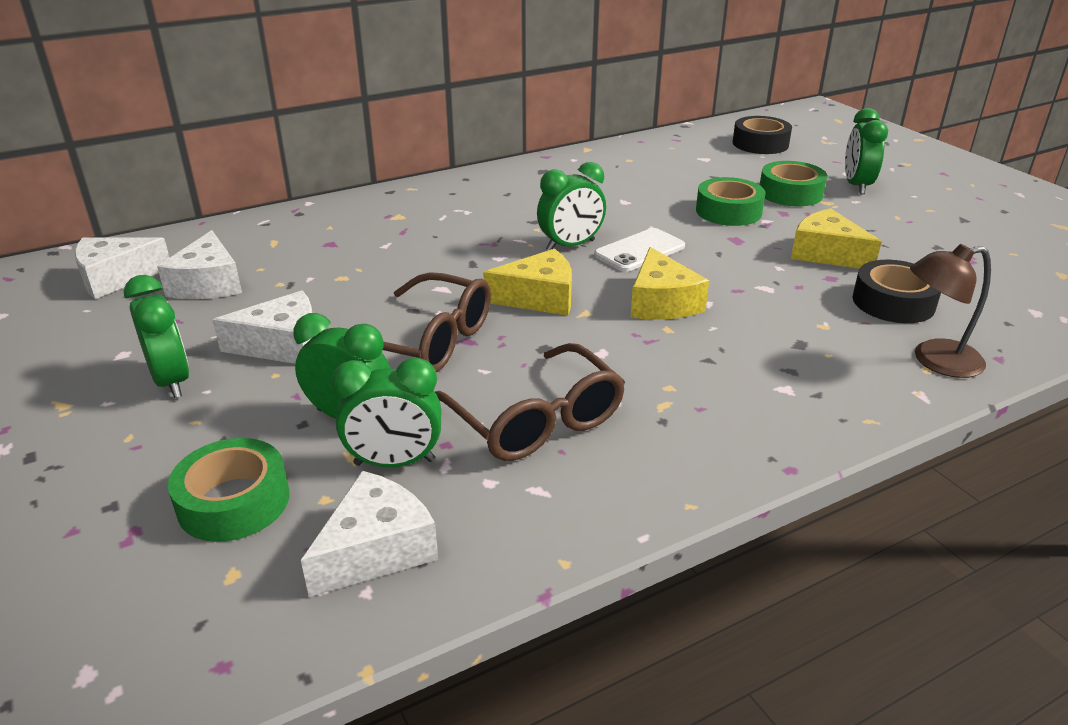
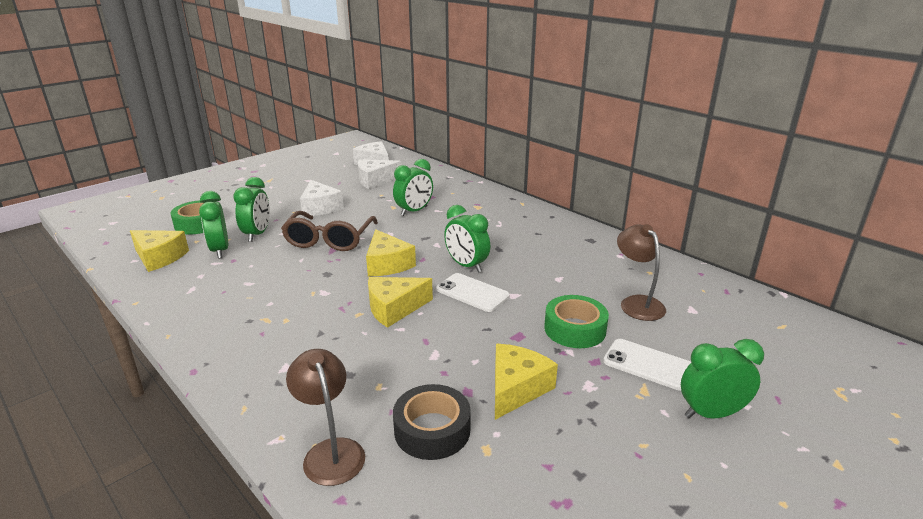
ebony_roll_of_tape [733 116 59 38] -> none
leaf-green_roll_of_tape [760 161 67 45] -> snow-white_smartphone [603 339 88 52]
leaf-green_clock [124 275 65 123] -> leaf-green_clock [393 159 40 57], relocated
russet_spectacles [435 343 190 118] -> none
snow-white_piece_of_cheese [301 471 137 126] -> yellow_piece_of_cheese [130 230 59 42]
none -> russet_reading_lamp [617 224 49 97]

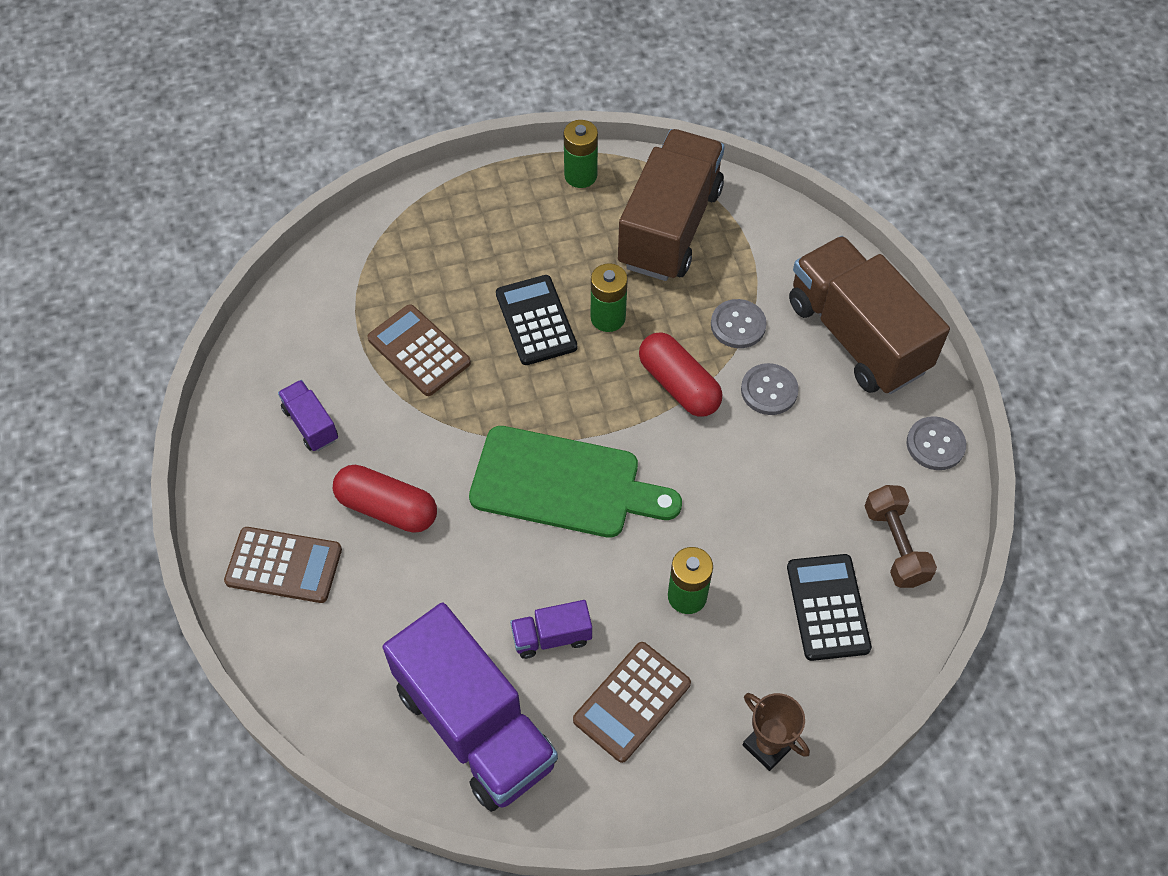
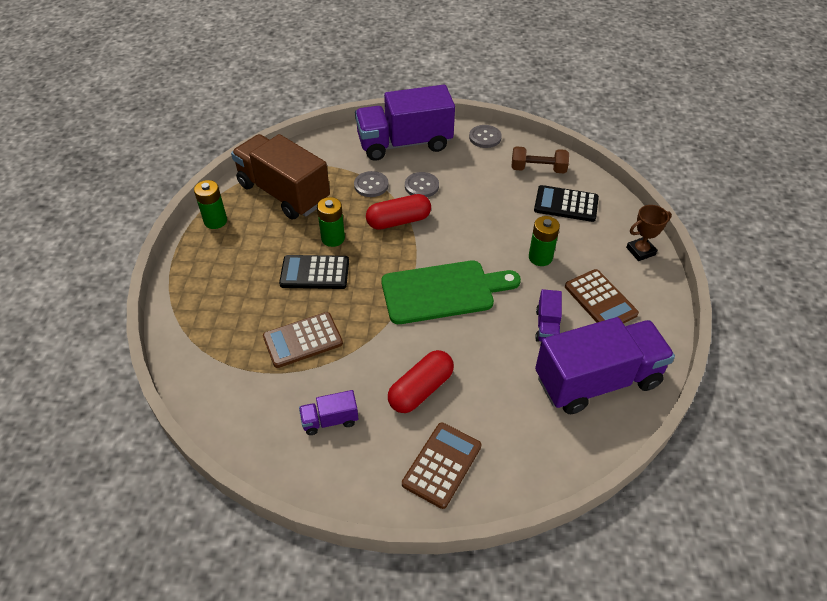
russet_toy_truck [789 236 161 158] -> purple_toy_truck [355 85 100 76]
leaf-green_chopping_board [469 426 213 112] -> leaf-green_chopping_board [381 260 140 64], 45 degrees clockwise

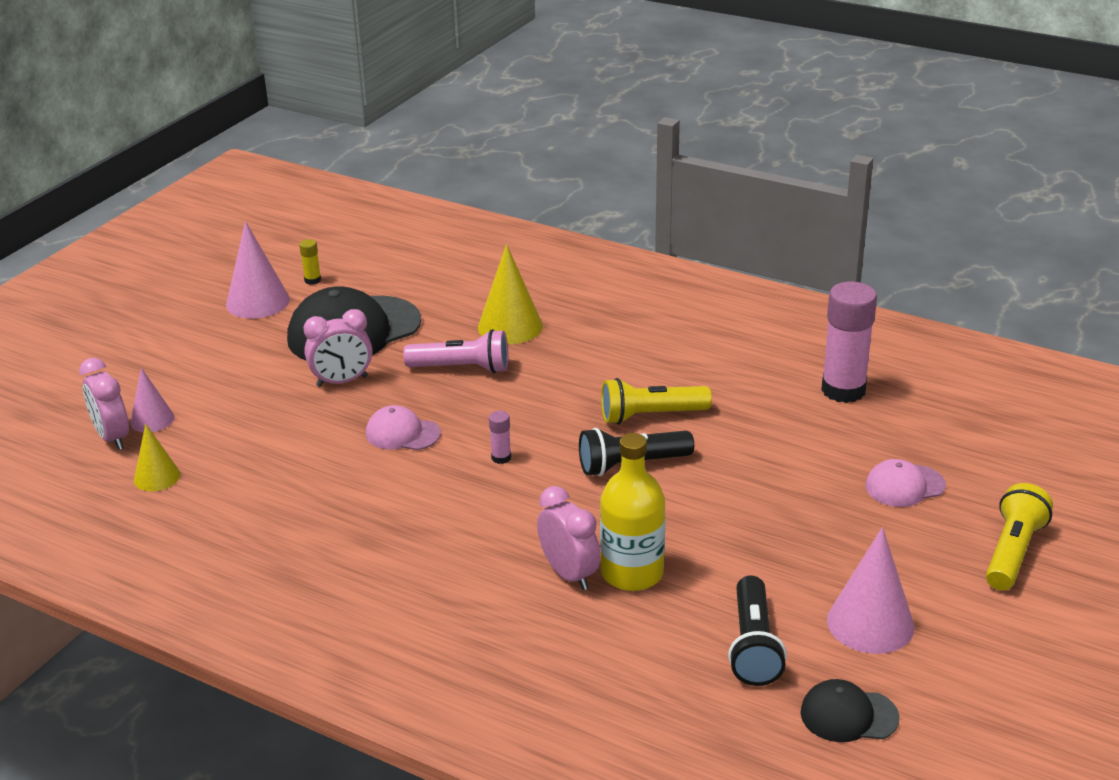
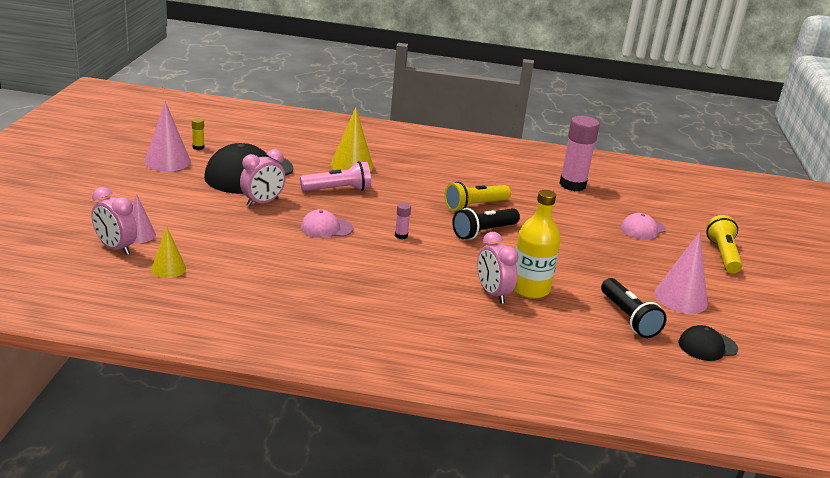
rosy_clock [537 486 63 104] -> rosy_clock [477 232 42 72], 150 degrees counterclockwise

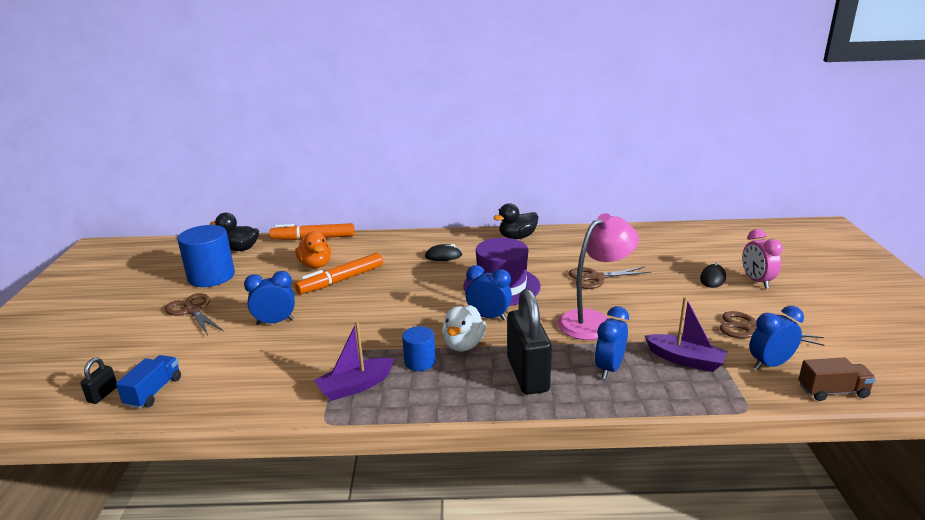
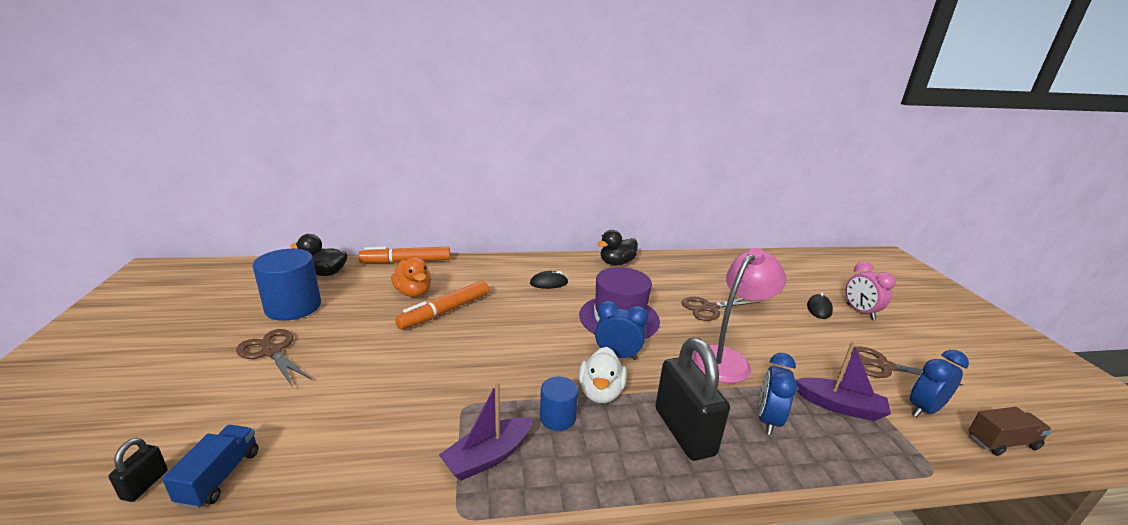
royal_blue_clock [244 271 51 54] -> none

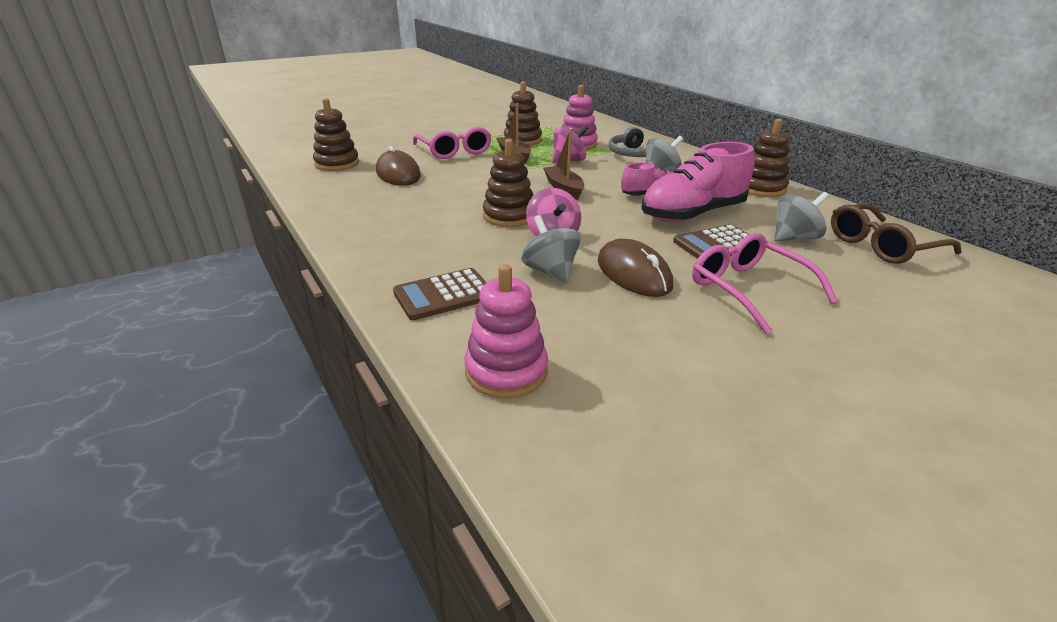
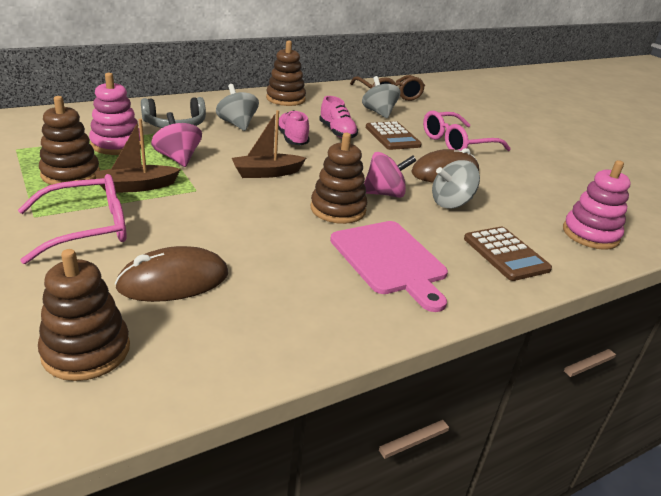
rosy_shoe [641 142 114 80] -> rosy_shoe [319 96 39 42], x0.55
none -> rosy_chopping_board [330 221 118 91]

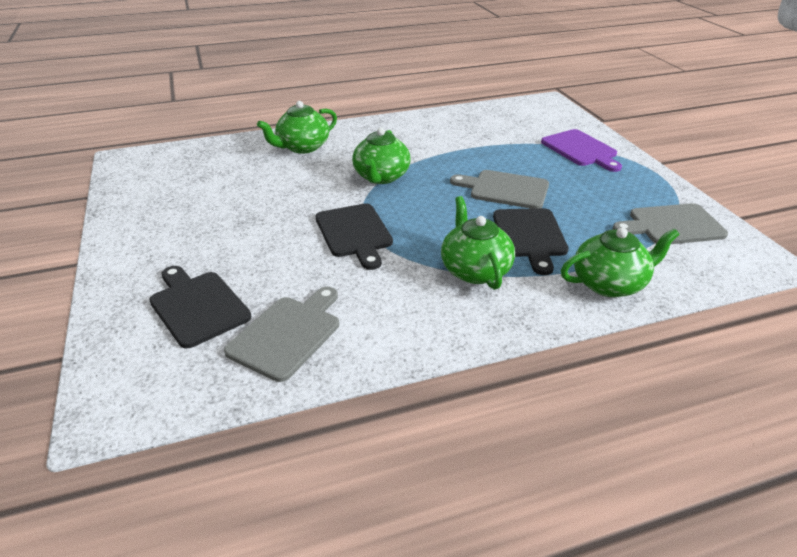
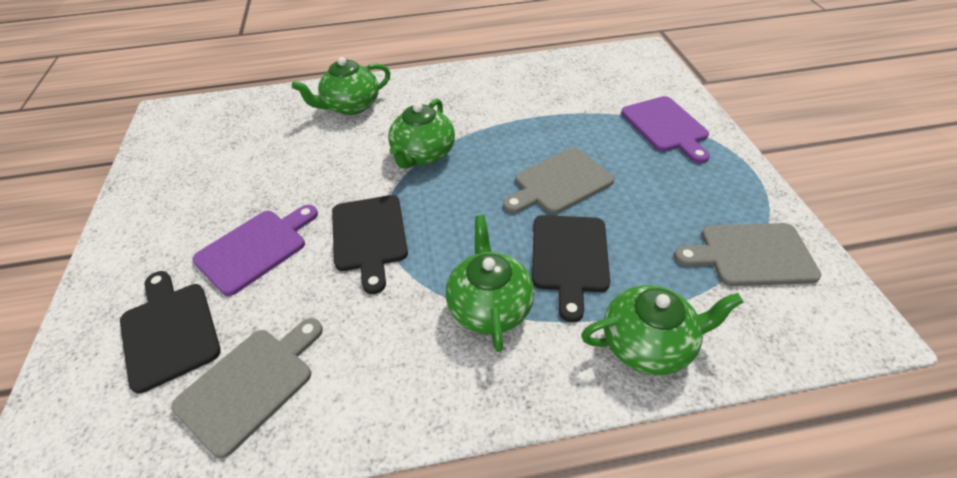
ash-grey_chopping_board [450 170 99 39] -> ash-grey_chopping_board [503 148 111 66], 60 degrees counterclockwise
none -> purple_chopping_board [192 205 126 91]

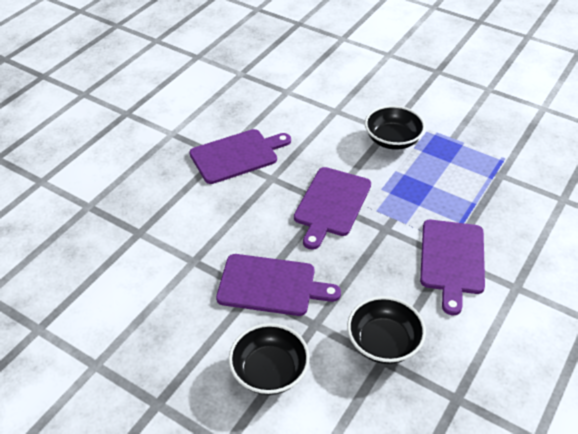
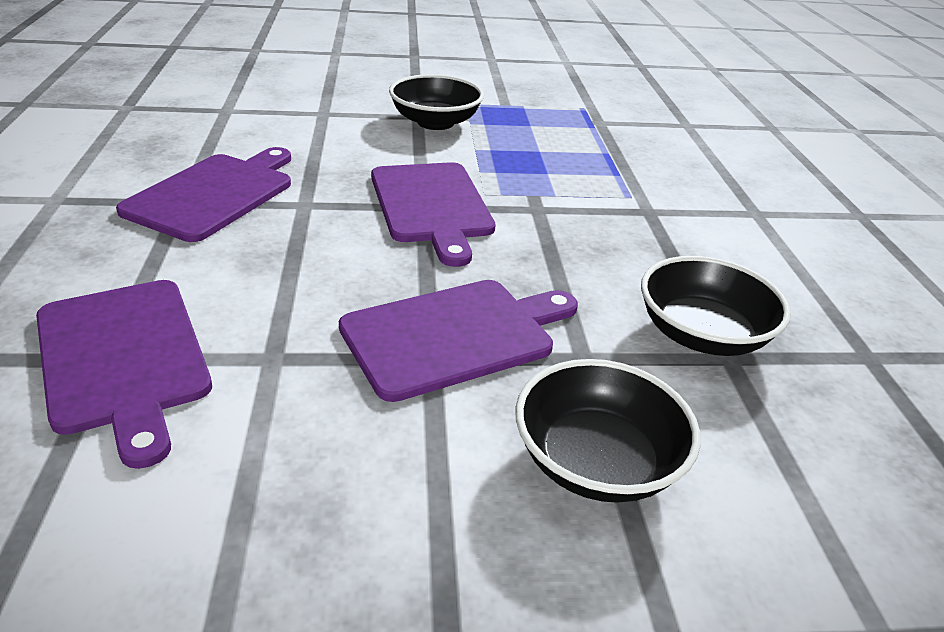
purple_chopping_board [420 220 65 95] -> purple_chopping_board [36 280 176 189], relocated

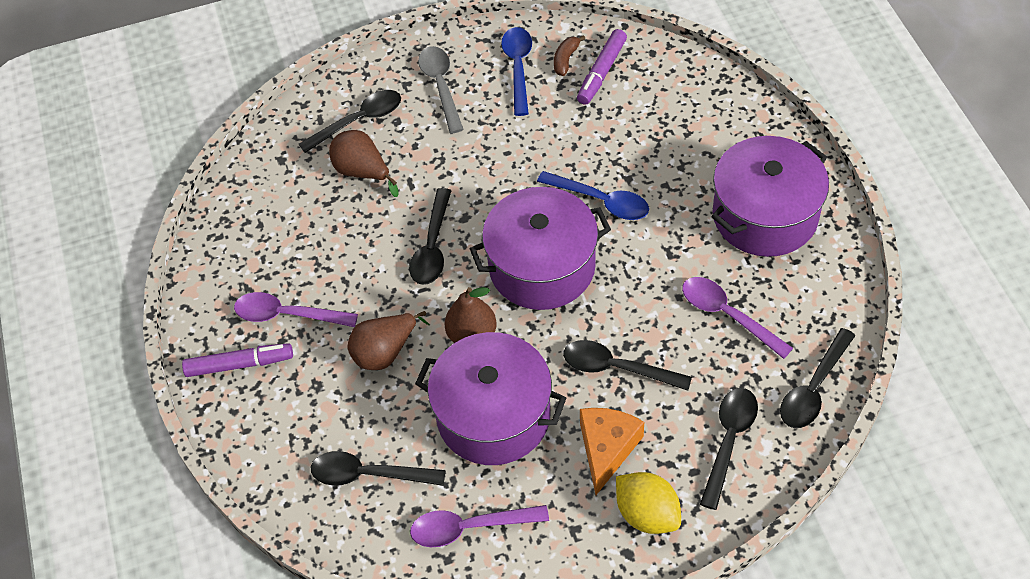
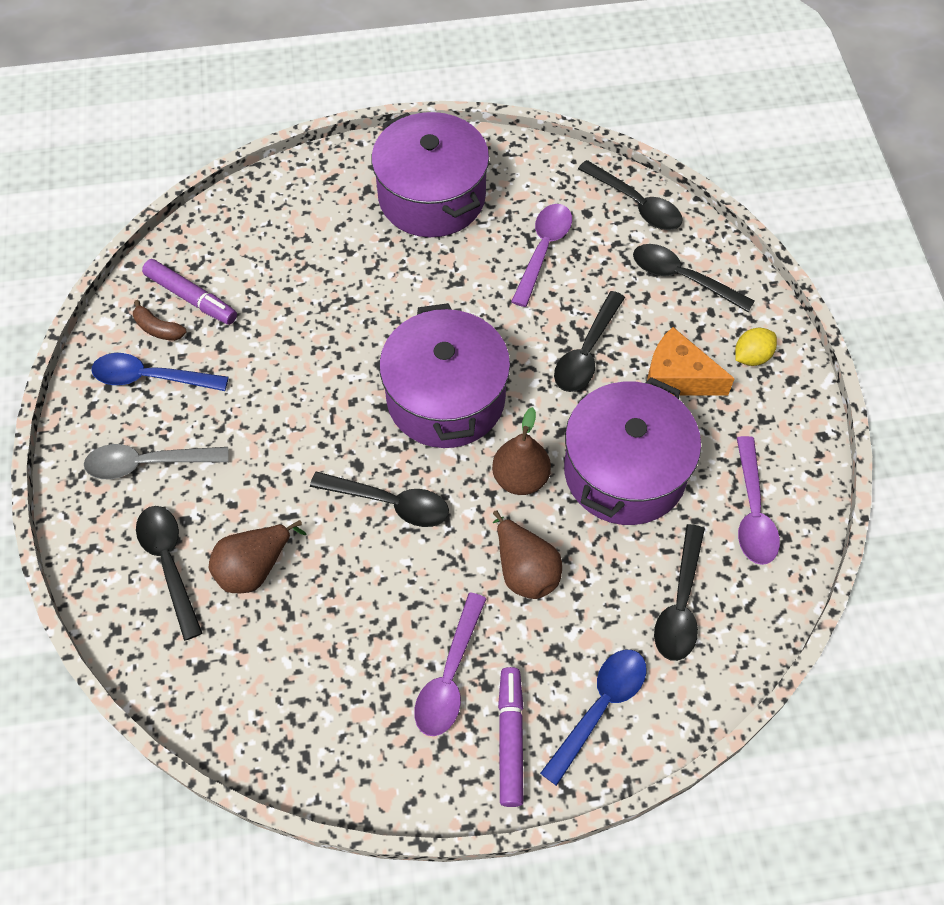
royal_blue_spoon [537 171 112 49] -> royal_blue_spoon [540 650 107 136], relocated
purple_spoon [682 277 111 82] -> purple_spoon [511 204 61 103], 150 degrees clockwise
yellow_toy_lemon [616 472 65 62] -> yellow_toy_lemon [735 328 42 38], x0.67

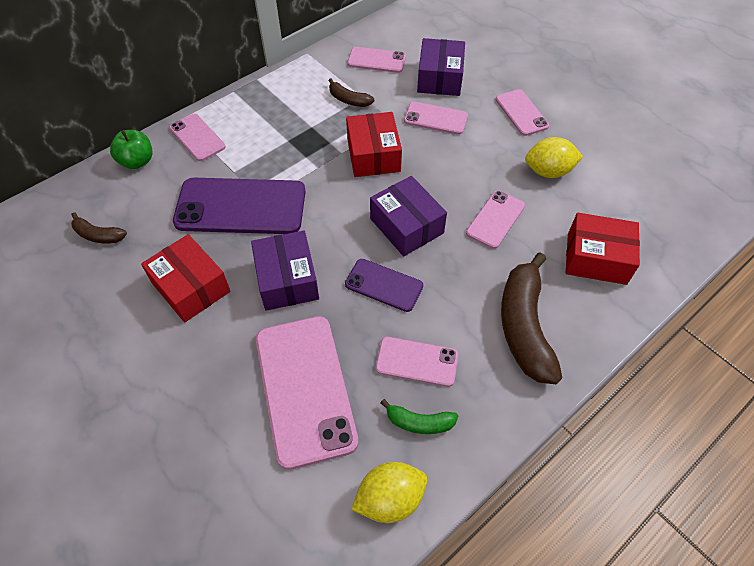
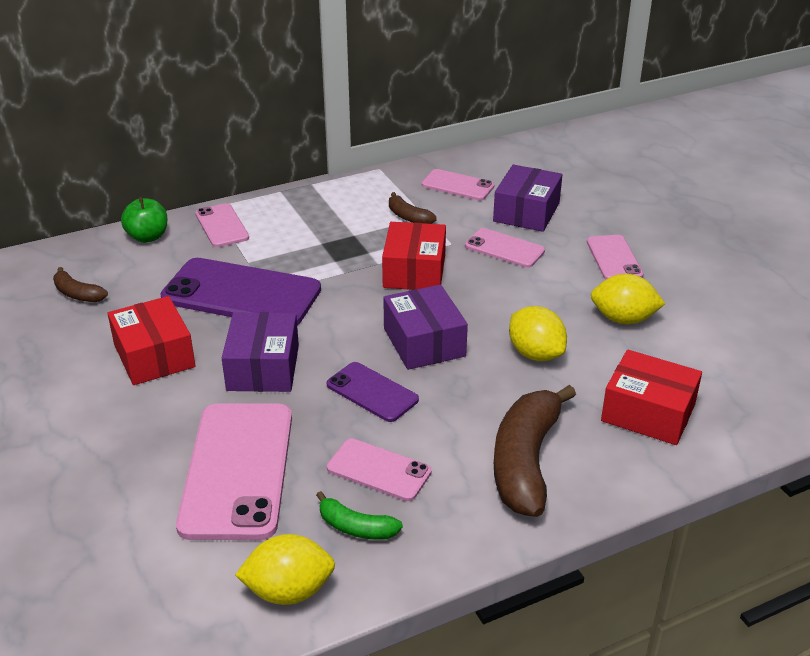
rosy_smartphone [466 190 59 59] -> yellow_toy_lemon [509 306 58 55]

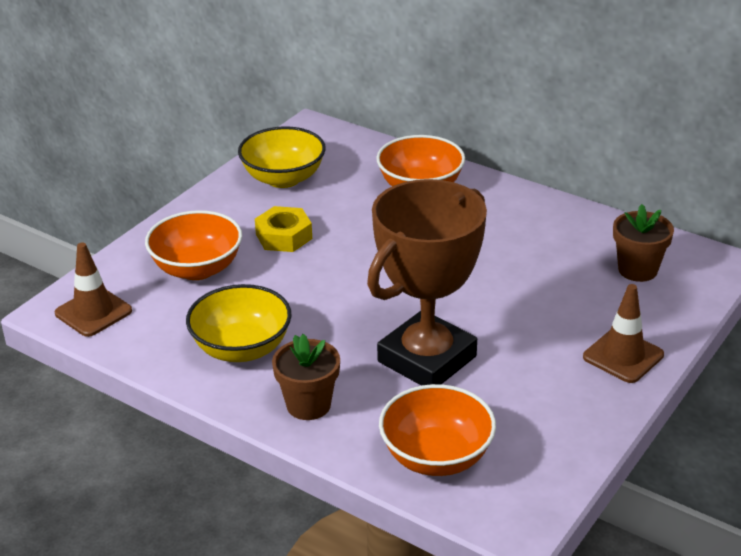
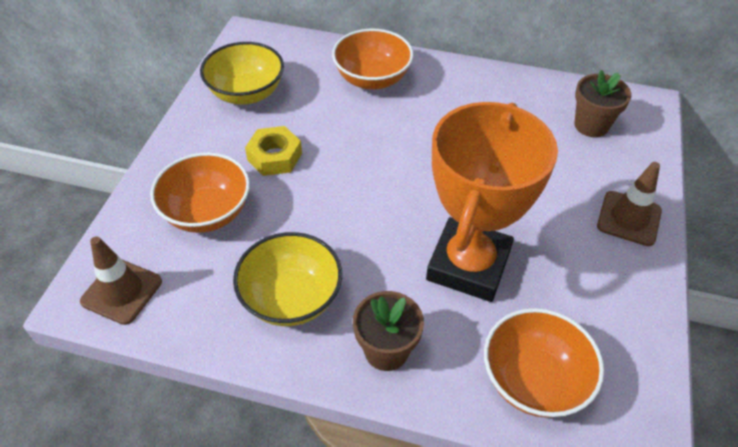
russet_trophy [367 179 120 207] -> bright_orange_trophy [426 102 132 200]

